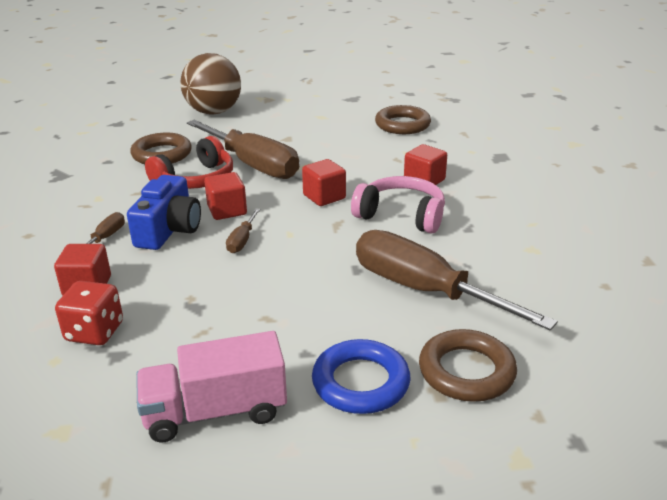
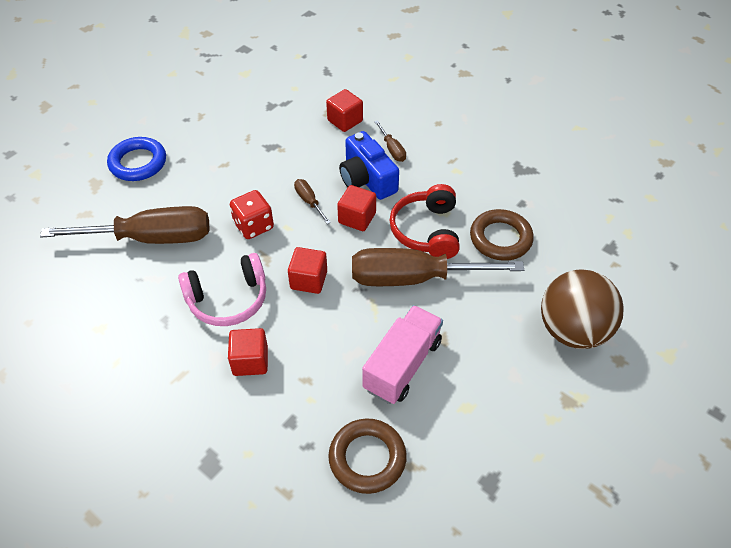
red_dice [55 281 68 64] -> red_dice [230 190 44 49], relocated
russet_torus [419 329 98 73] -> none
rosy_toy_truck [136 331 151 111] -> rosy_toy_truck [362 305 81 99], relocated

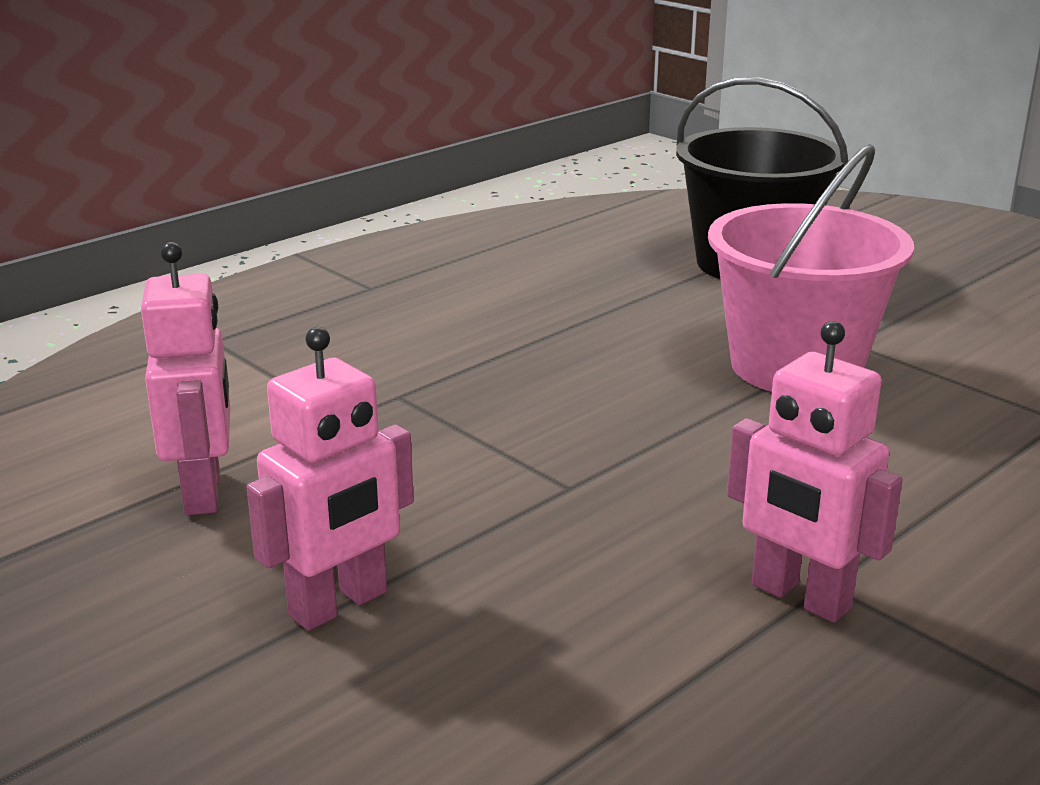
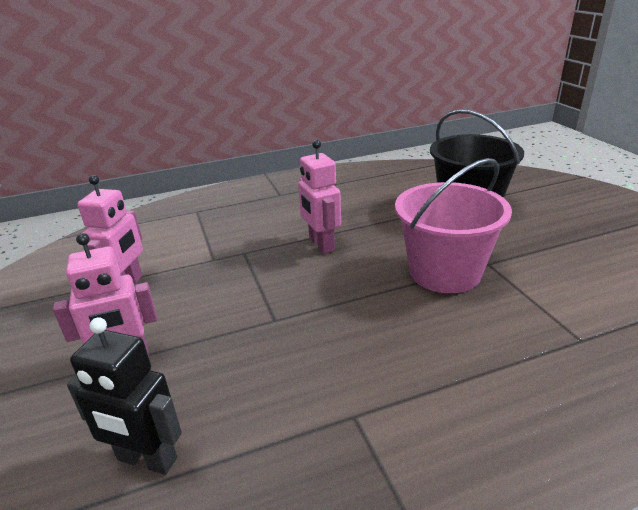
rosy_robot [727 321 176 302] -> rosy_robot [298 140 43 114], relocated
none -> ebony_robot [67 317 115 158]

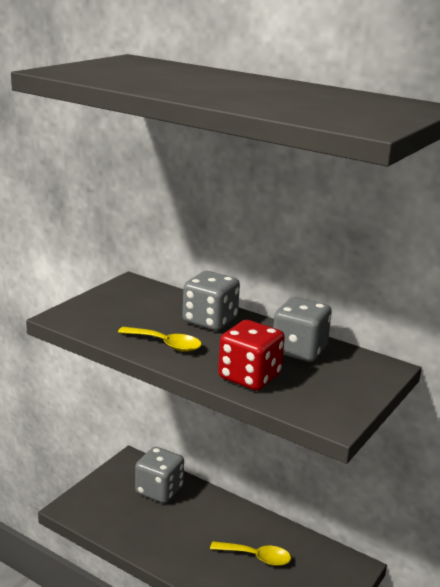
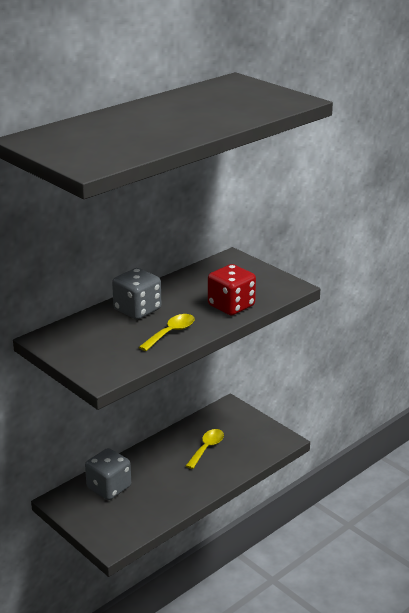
ash-grey_dice [273 297 59 65] -> none

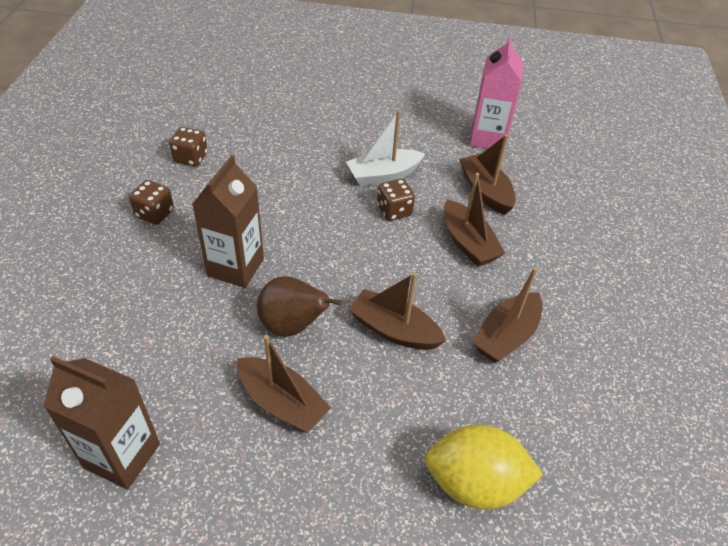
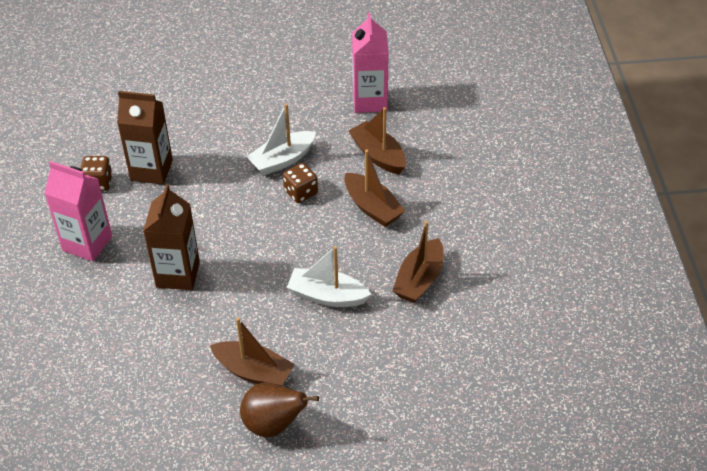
russet_dice [129 180 45 45] -> rosy_milk_carton [44 161 68 100]
russet_sailboat [349 272 97 78] -> snow-white_sailboat [287 246 84 61]
russet_pear_fruit [257 276 85 61] -> russet_pear_fruit [240 383 79 54], relocated
russet_milk_carton [43 356 117 133] -> russet_milk_carton [117 91 56 94], relocated
yellow_toy_lemon [425 424 118 86] -> none

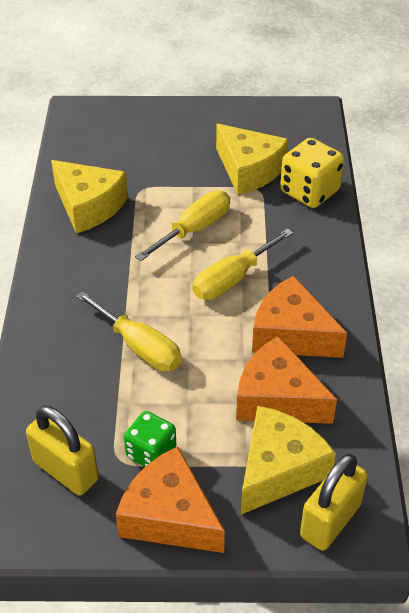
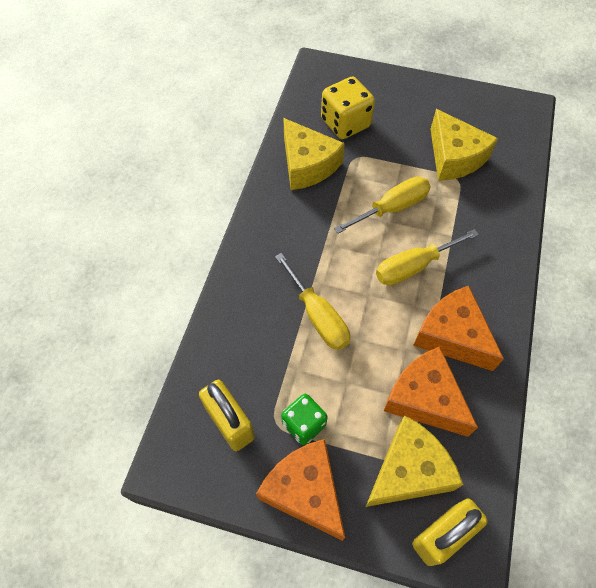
yellow_dice [280 138 64 70] -> yellow_dice [321 77 54 62], relocated

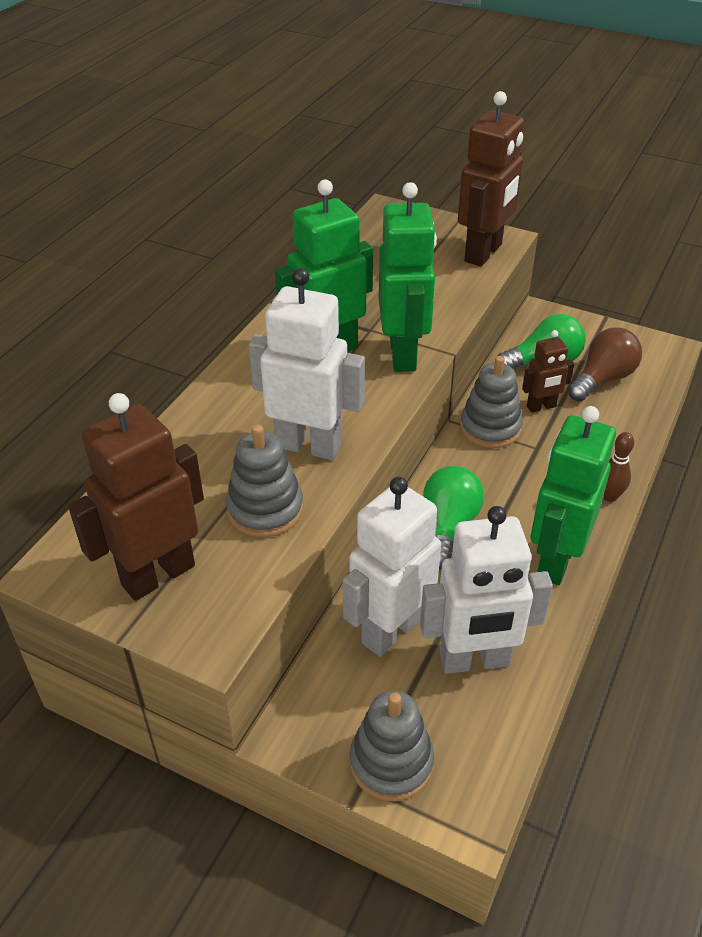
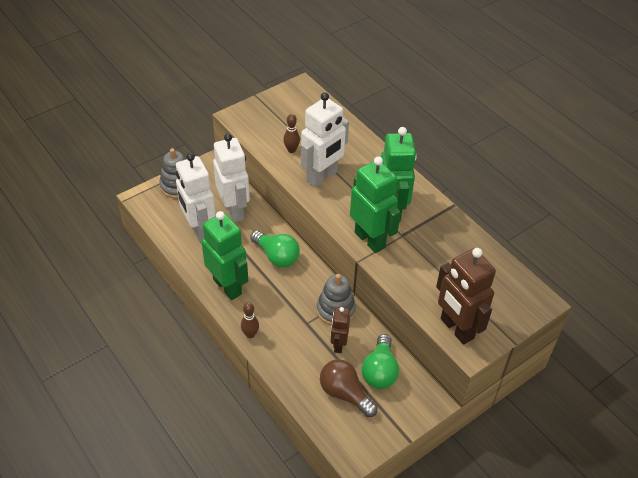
leaf-green_robot [379 182 58 190] -> leaf-green_robot [350 156 51 97], 150 degrees counterclockwise
russet_bulb [568 327 74 74] -> russet_bulb [320 359 57 58], 150 degrees clockwise
russet_robot [68 393 136 208] -> none
ash-grey_stacking_rings [226 425 78 112] -> russet_tenpin [283 114 17 39]
snow-white_robot [420 506 133 168] -> snow-white_robot [176 153 40 89], 45 degrees counterclockwise

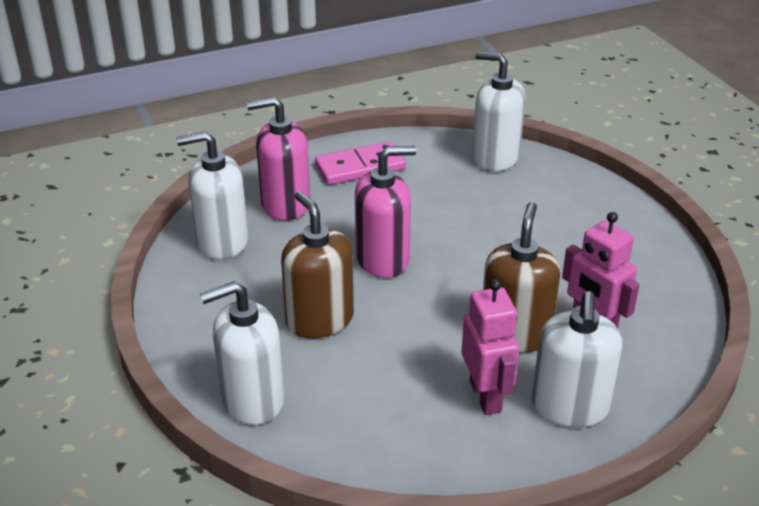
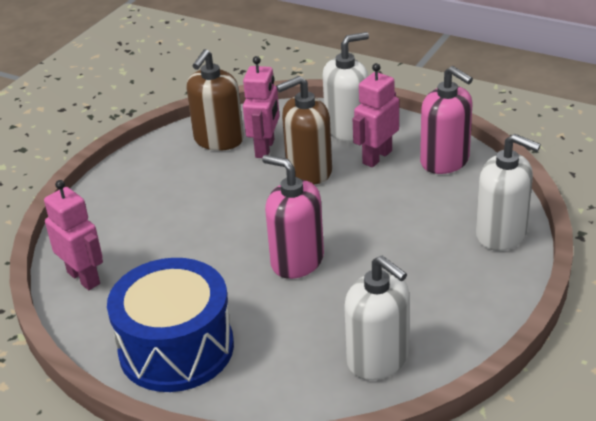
snow-white_soap_pump [472 51 54 120] -> rosy_robot [44 180 59 110]
rosy_soap_pump [247 97 63 124] -> rosy_soap_pump [420 66 53 108], relocated
rosy_domino_piece [315 142 91 43] -> royal_blue_drum [107 258 127 134]
russet_soap_pump [281 191 73 148] -> russet_soap_pump [186 49 58 102], relocated

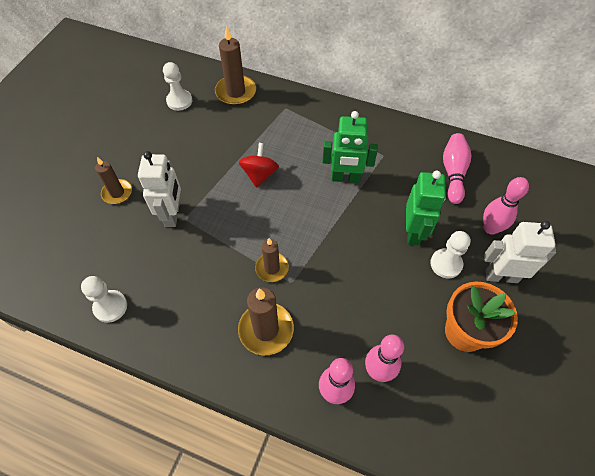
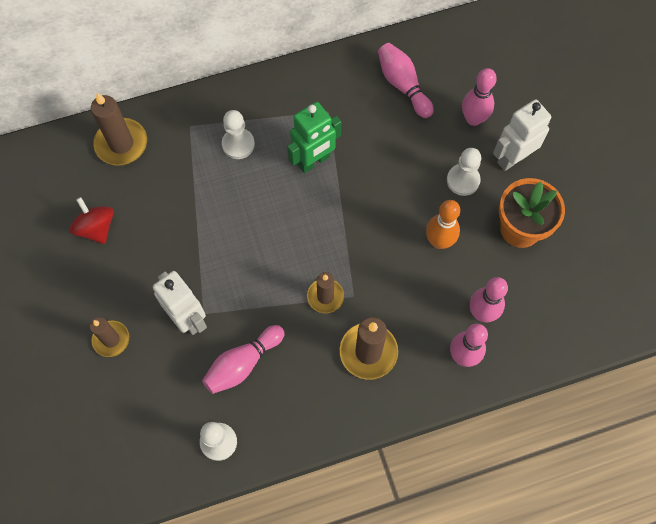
snow-white_game_pawn [163 62 29 49] -> snow-white_game_pawn [222 110 33 49], relocated
red_spinning_top [239 143 40 45] -> red_spinning_top [69 197 45 47], relocated
leaf-green_robot [406 171 40 74] -> none
none -> bright_orange_tenpin [426 200 34 49]
none -> rosy_tenpin [202 325 83 69]

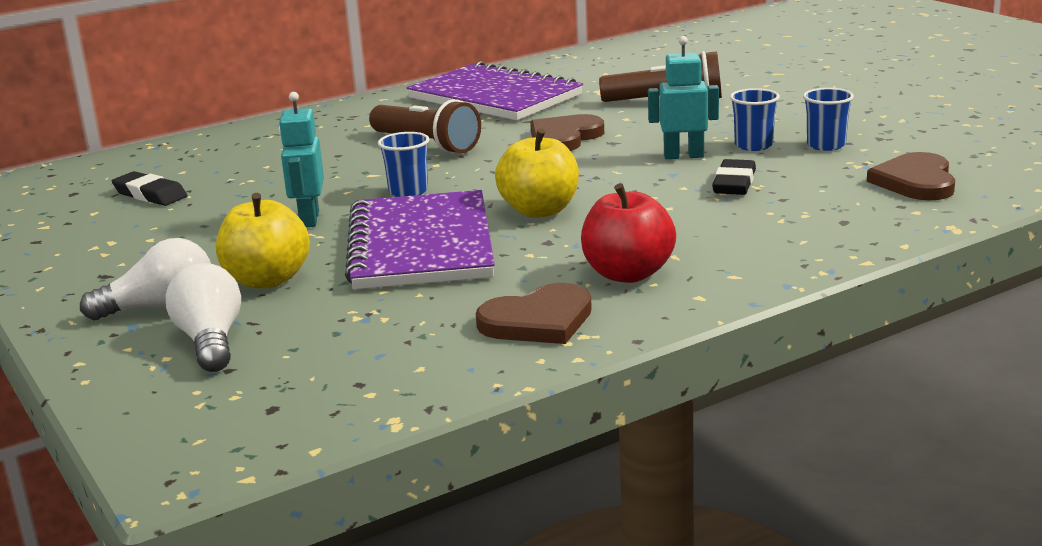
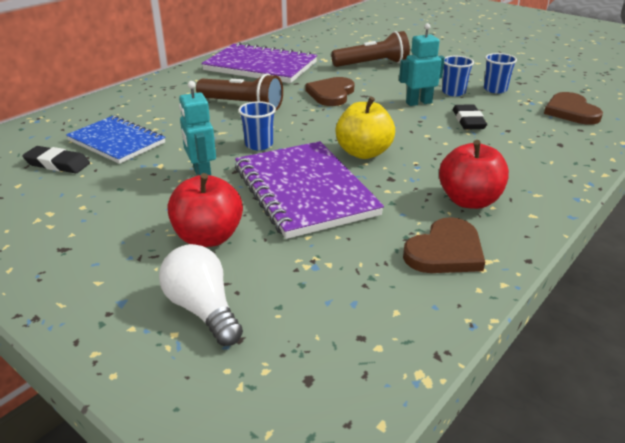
yellow_apple_fruit [216 193 94 96] -> red_apple_fruit [167 173 76 74]
snow-white_bulb [80 238 131 82] -> none
none -> royal_blue_notepad [66 115 99 49]

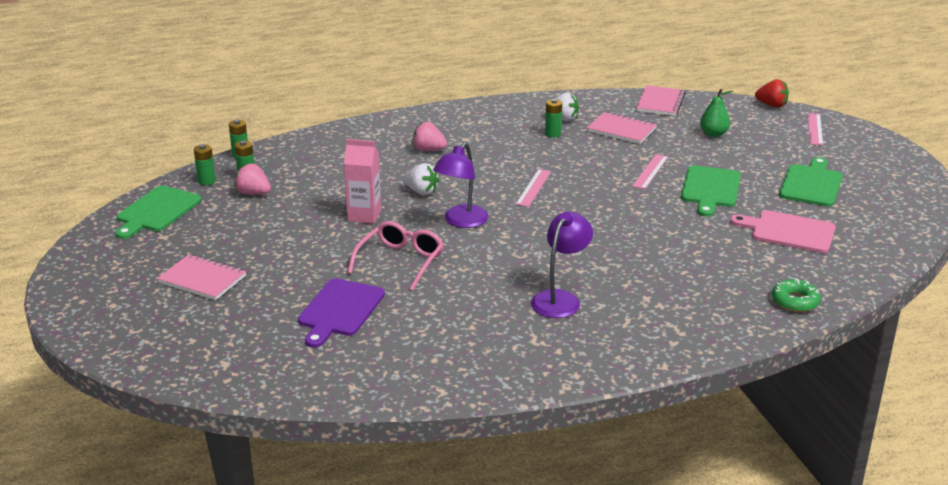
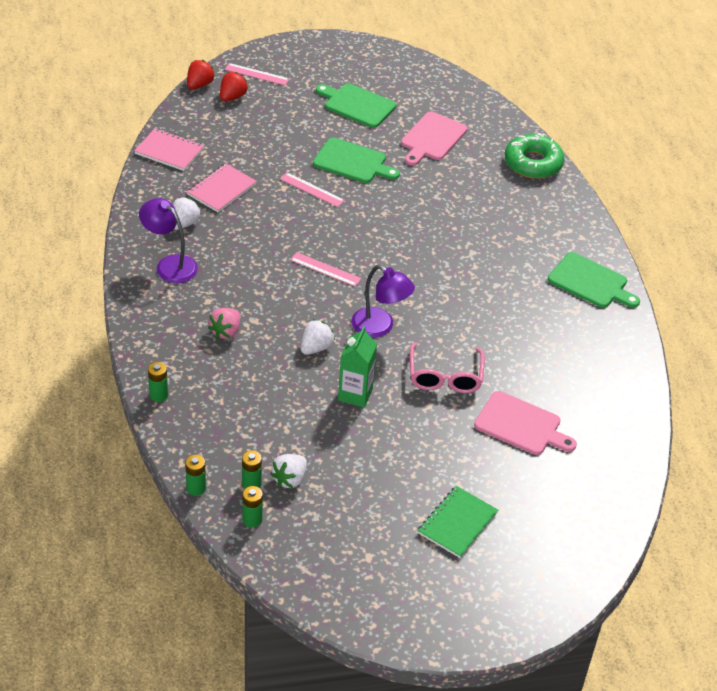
leaf-green_pear_fruit [700 89 33 48] -> none
leaf-green_battery [545 99 17 39] -> leaf-green_battery [148 362 20 40], relocated
rosy_milk_carton [344 139 37 85] -> leaf-green_milk_carton [338 326 39 82]
rosy_strawberry [234 164 37 31] -> snow-white_strawberry [270 454 37 34]
leaf-green_chopping_board [116 186 85 53] -> leaf-green_chopping_board [548 252 92 56], relocated
purple_reading_lamp [531 212 62 106] -> purple_reading_lamp [139 198 59 85], relocated
rosy_spectacles [348 221 96 70] -> rosy_spectacles [410 342 75 51], 120 degrees counterclockwise
rosy_notepad [157 254 89 46] -> leaf-green_notepad [418 486 80 72]
purple_chopping_board [298 278 87 70] -> rosy_chopping_board [474 391 103 64]
leaf-green_donut [772 278 49 34] -> leaf-green_donut [505 133 59 46], x1.64
none -> red_strawberry [220 72 28 29]

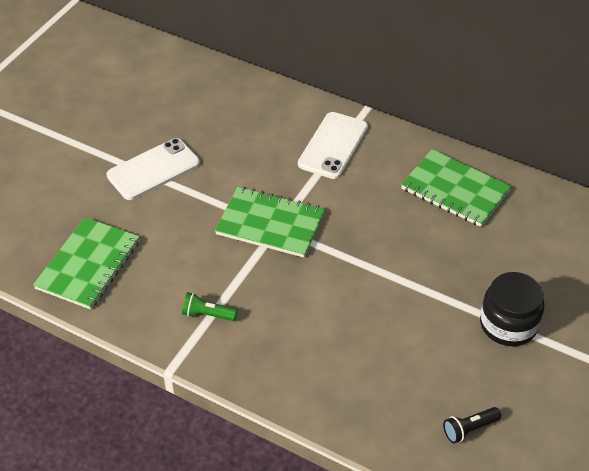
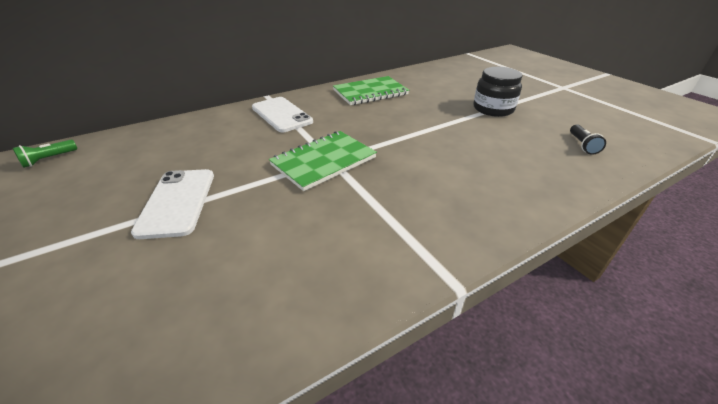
leaf-green_notepad [33 217 107 92] -> none
leaf-green_torch [182 292 55 29] -> leaf-green_torch [13 140 64 28], relocated

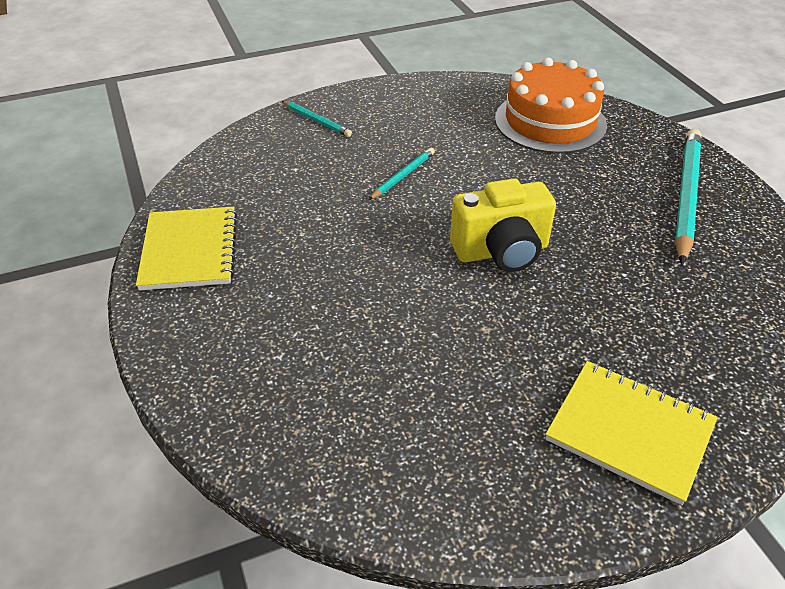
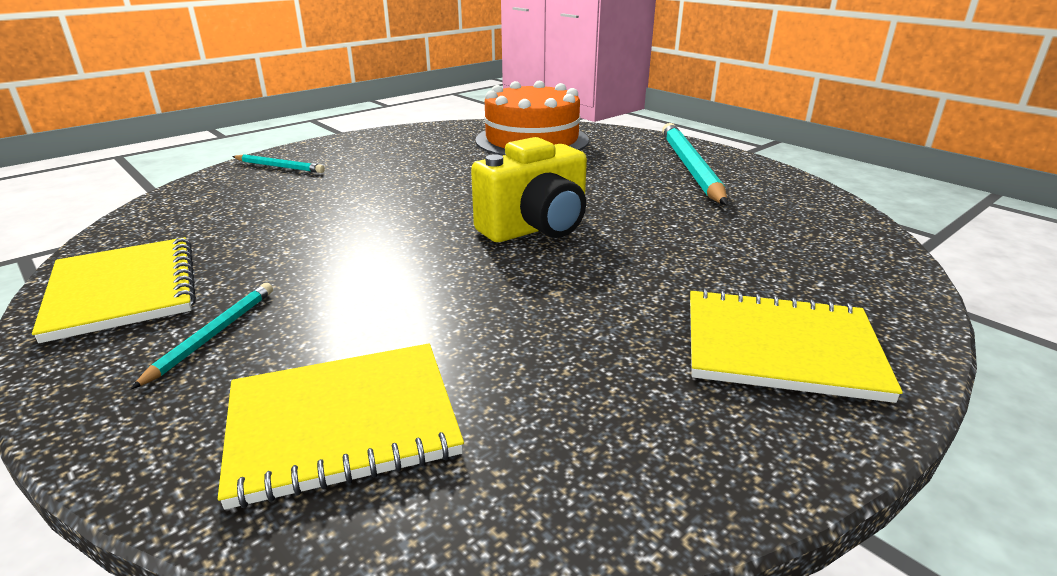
turquoise_pencil [369 148 66 52] -> turquoise_pencil [131 283 142 106], relocated
none -> yellow_notepad [218 343 246 167]

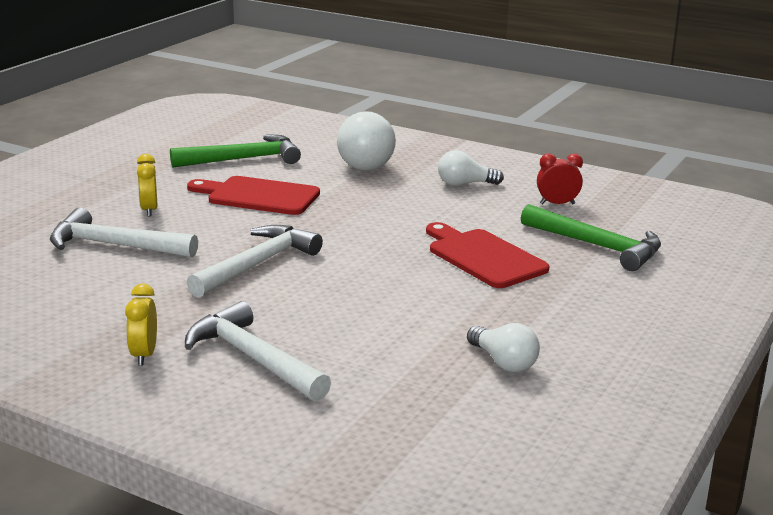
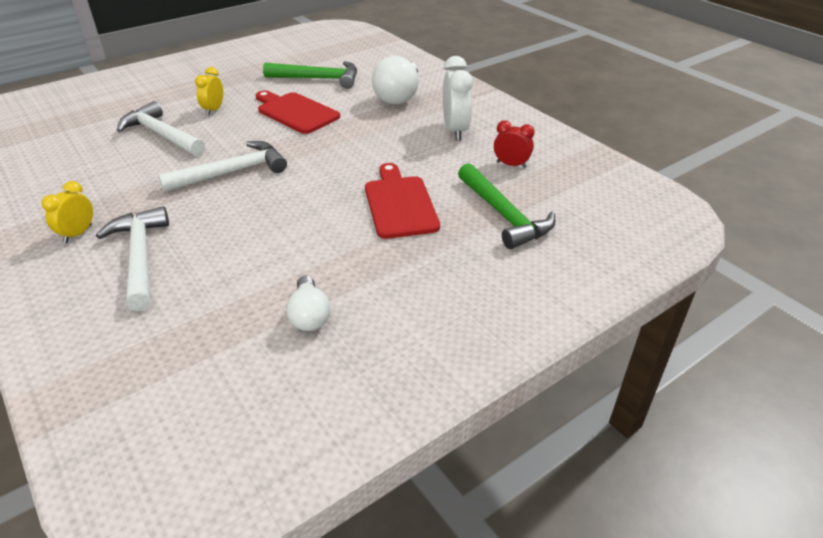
snow-white_bulb [438 150 66 36] -> snow-white_clock [443 56 30 85]

